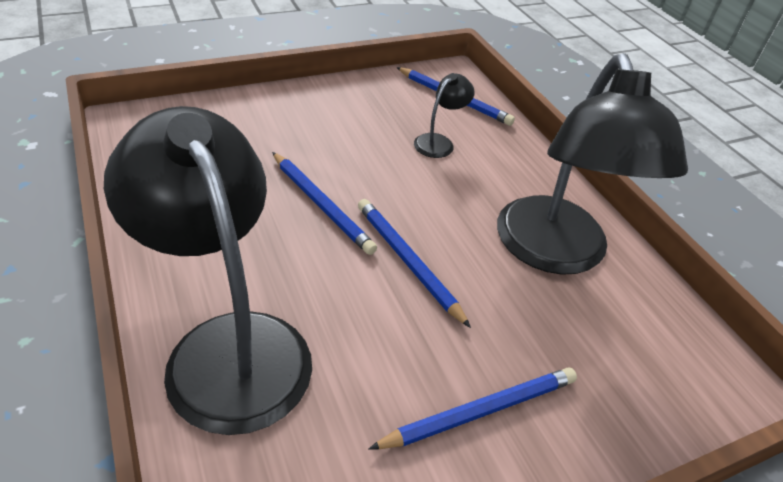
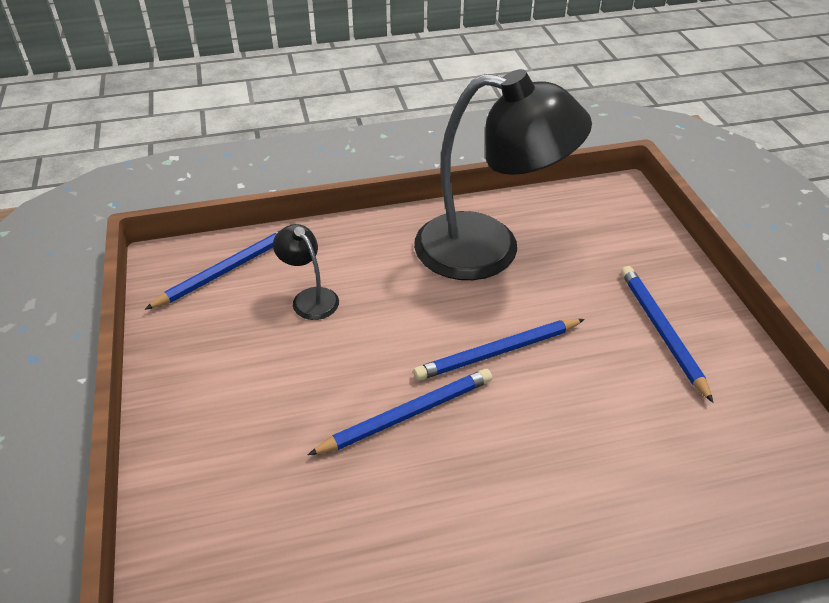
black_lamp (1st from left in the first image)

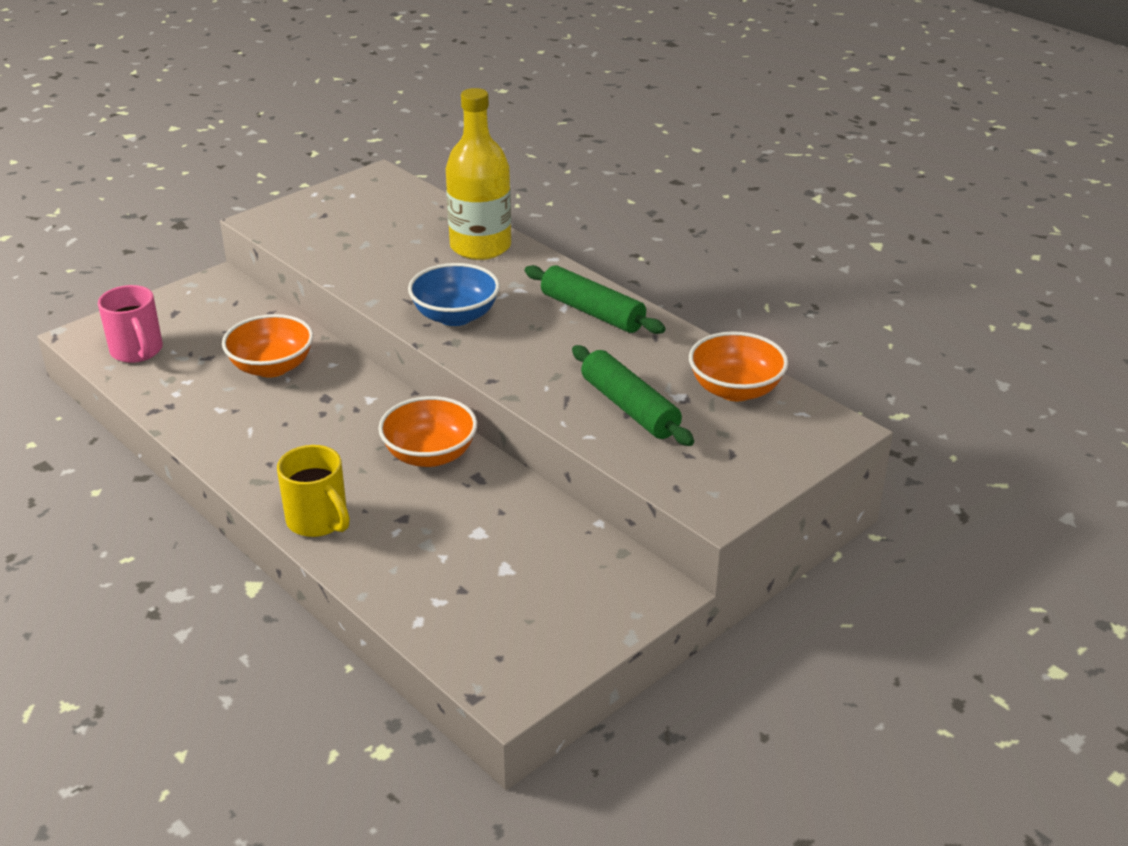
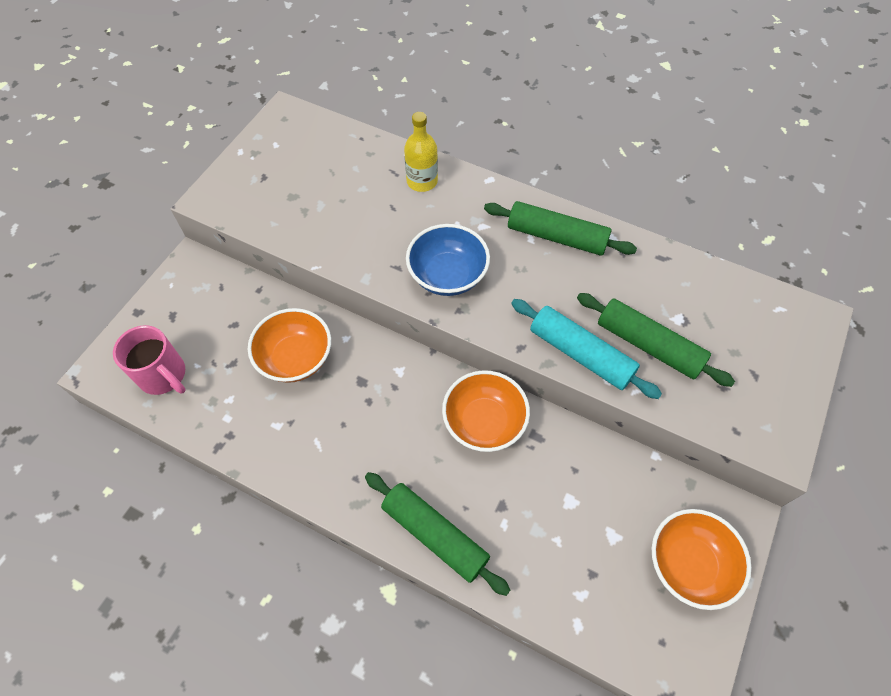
turquoise_rolling_pin
orange_bowl (3rd from left)
green_rolling_pin (1st from left)
yellow_bottle

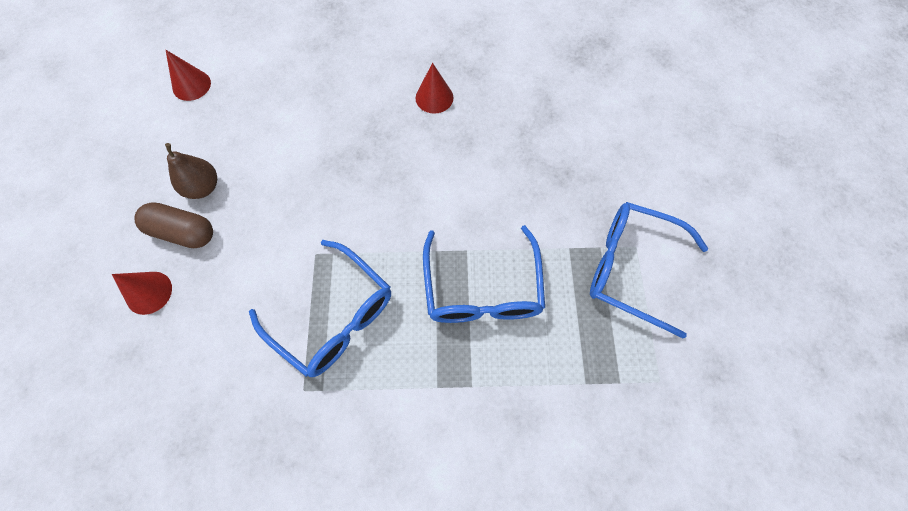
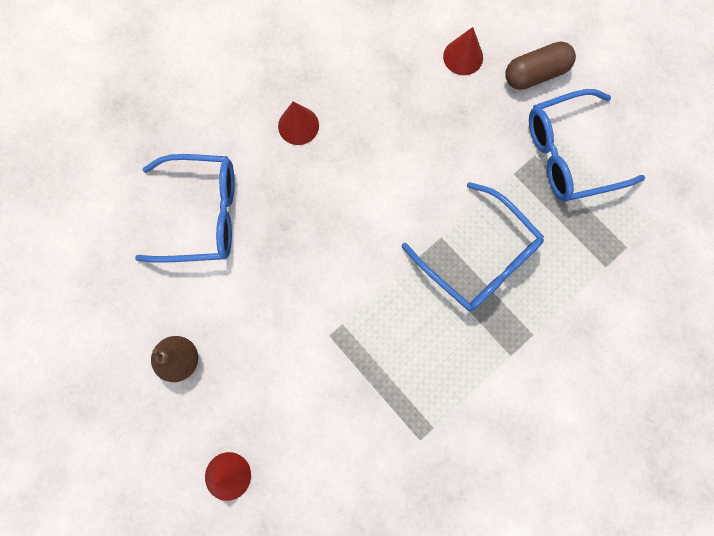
brown_capsule
red_cone (3rd from left)
blue_glasses (1st from left)

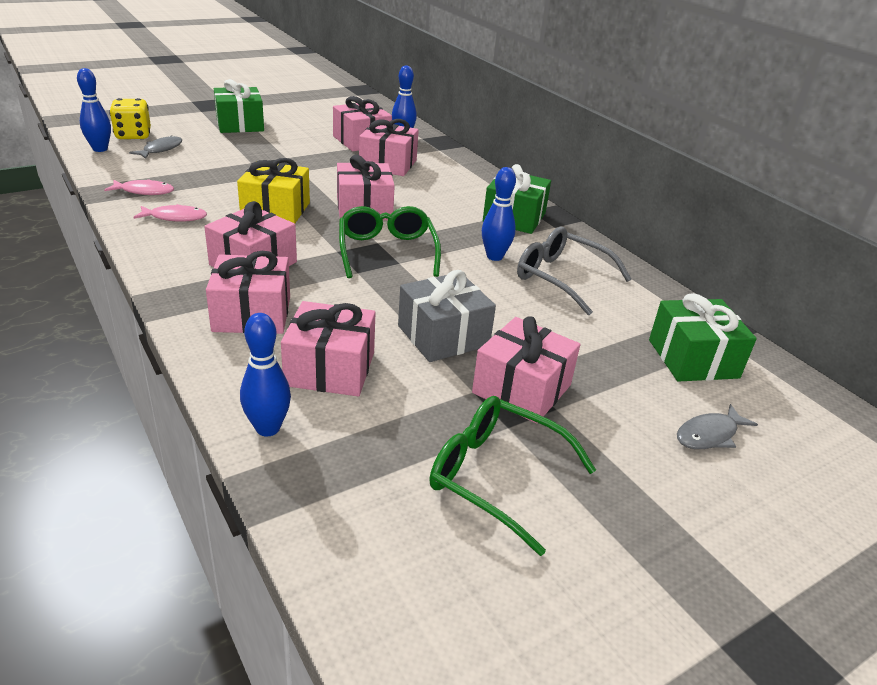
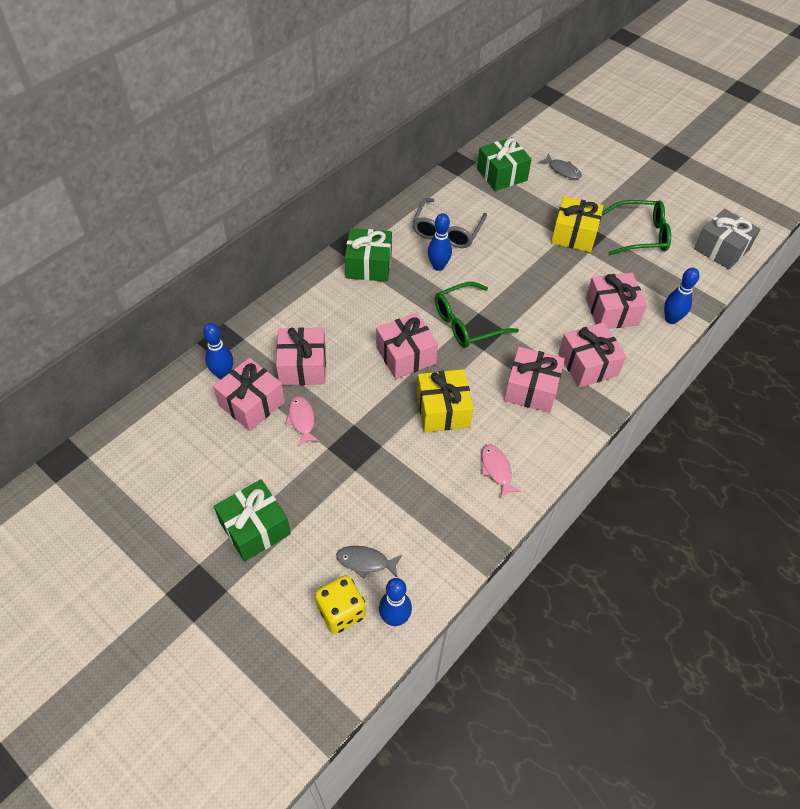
pink_fish (1st from left)
grey_gift
yellow_gift (2nd from left)
green_glasses (2nd from left)

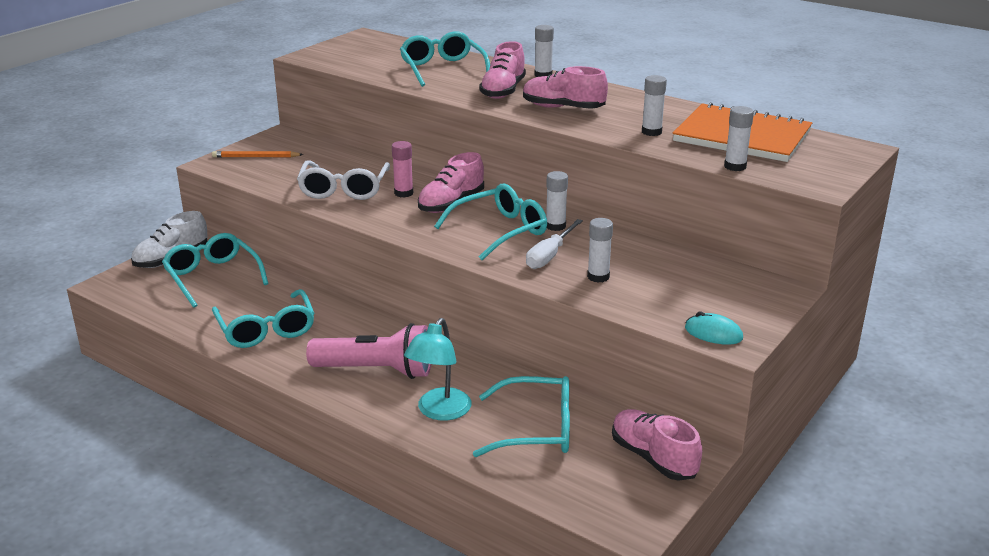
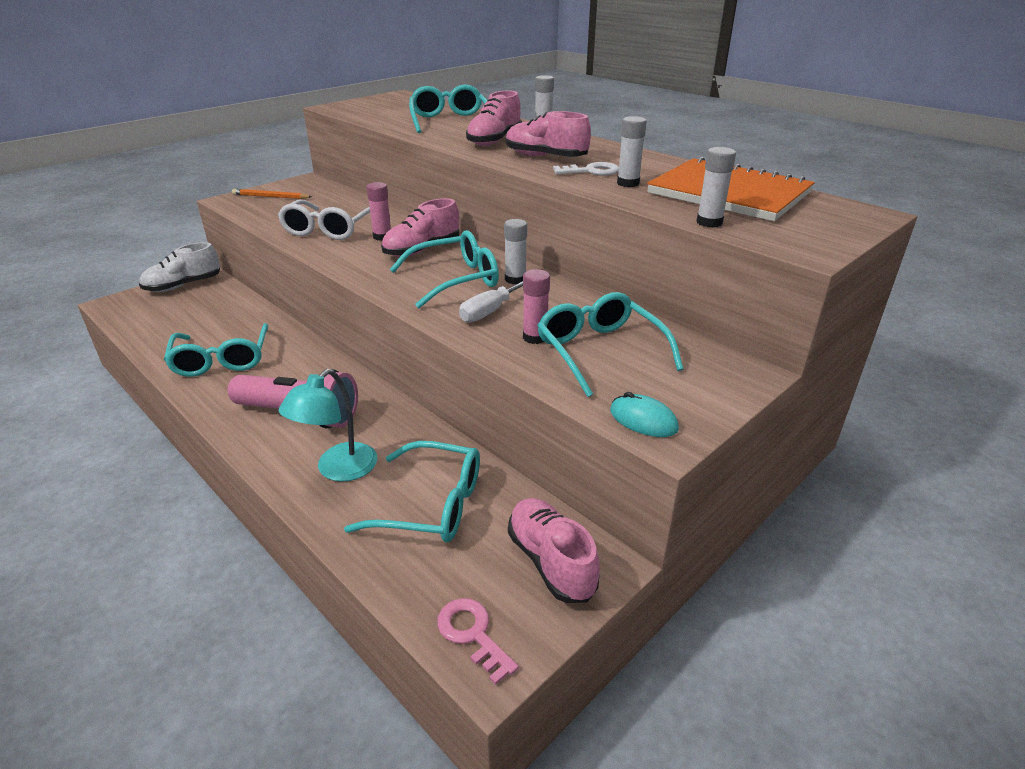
pink_key
white_key
turquoise_glasses (5th from left)
pink_glue_stick (2nd from left)

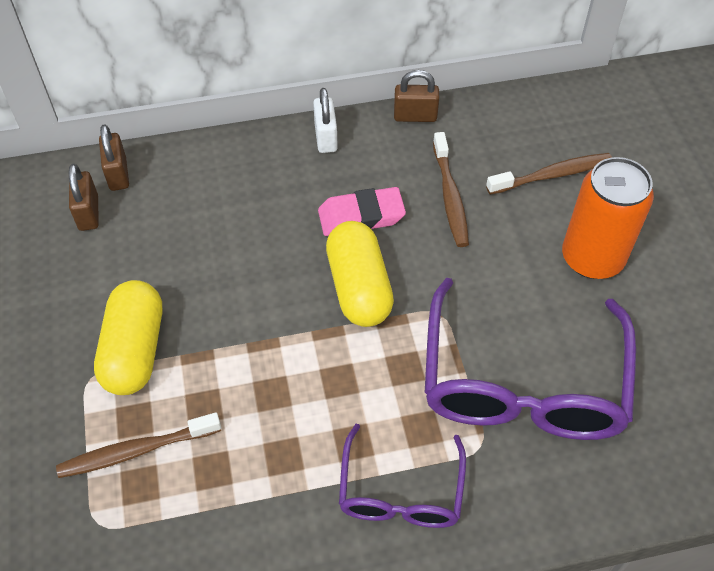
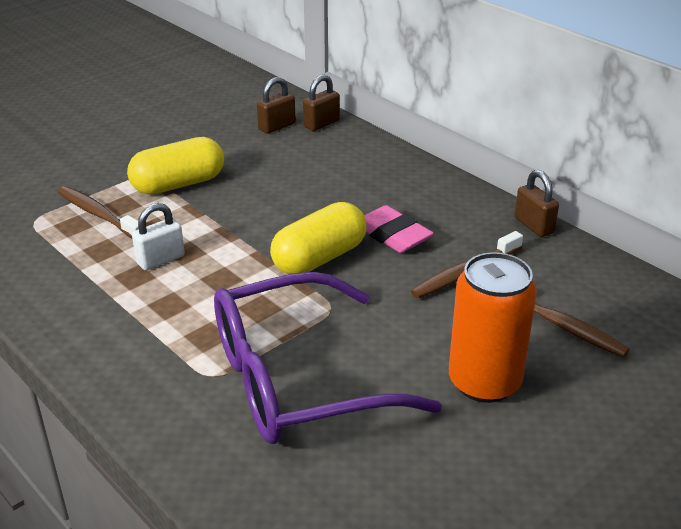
purple_glasses (1st from left in the first image)
white_padlock

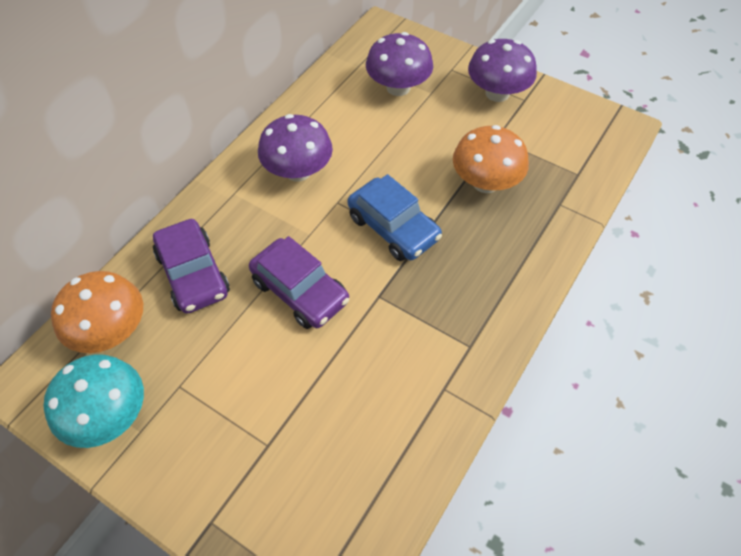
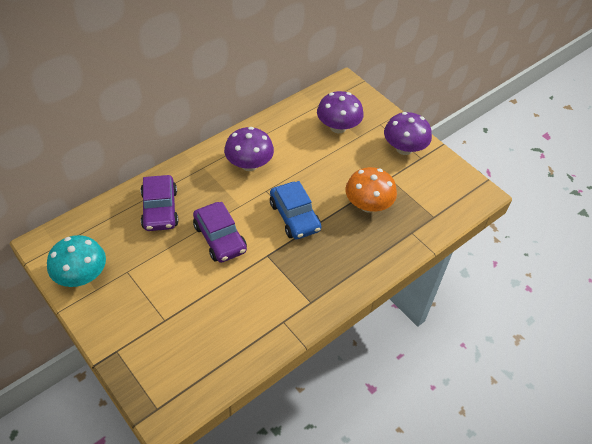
orange_mushroom (1st from left in the first image)

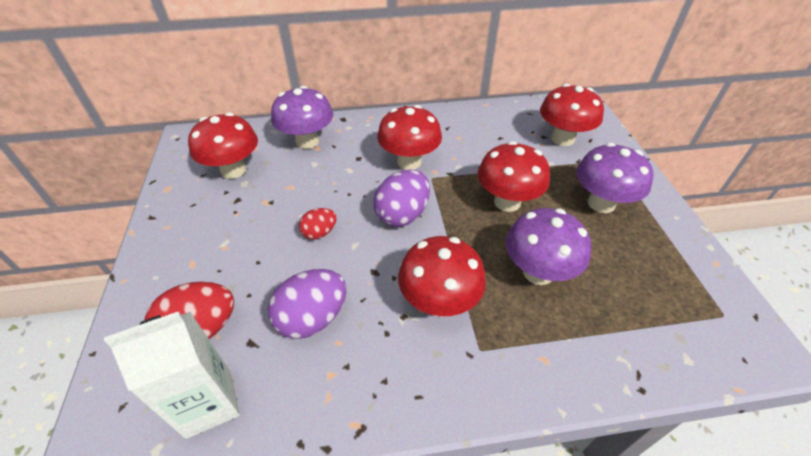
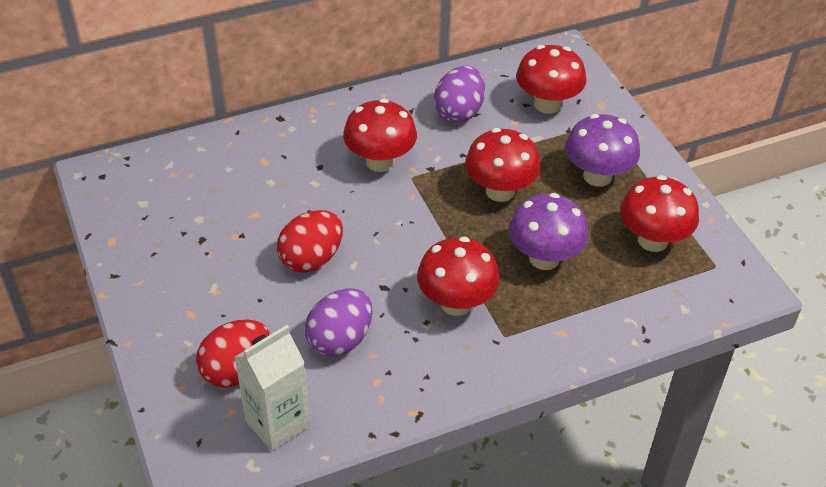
purple_mushroom (1st from left in the first image)
red_mushroom (5th from left)
purple_egg (2nd from left)
red_egg (2nd from left)

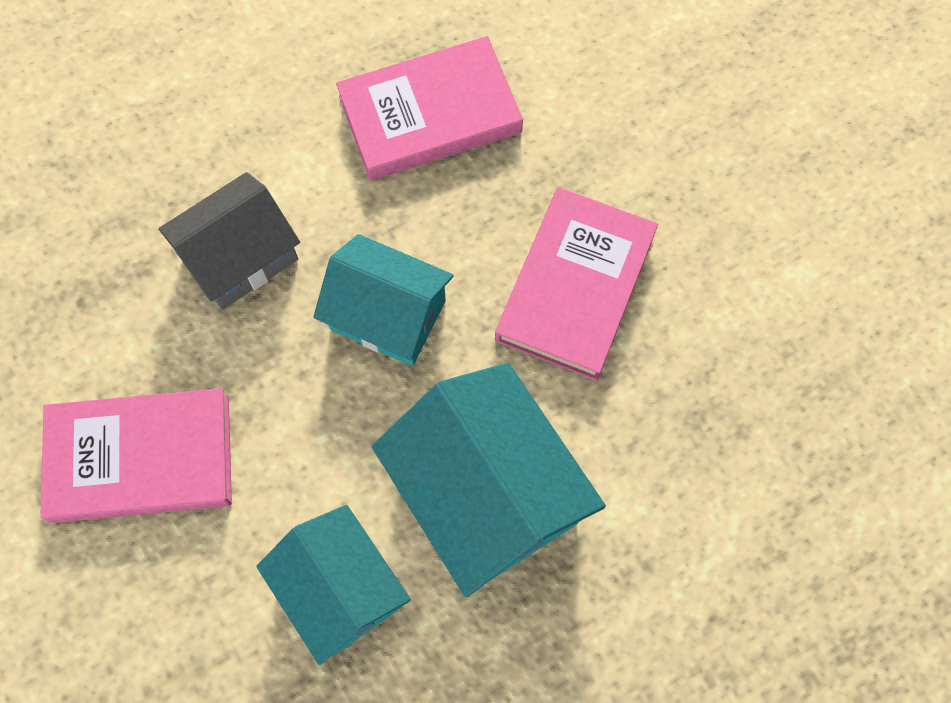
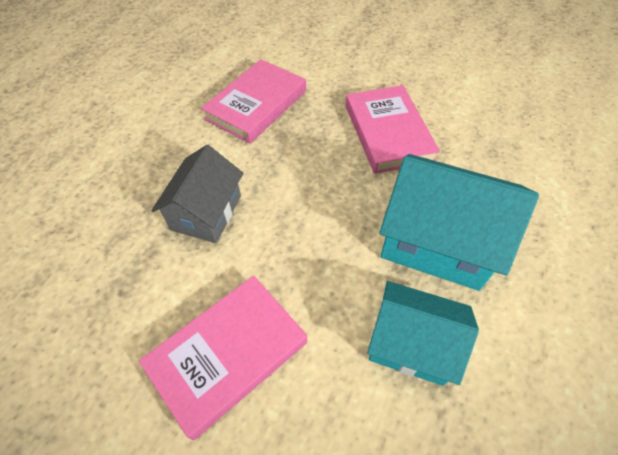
turquoise_house (2nd from left in the first image)

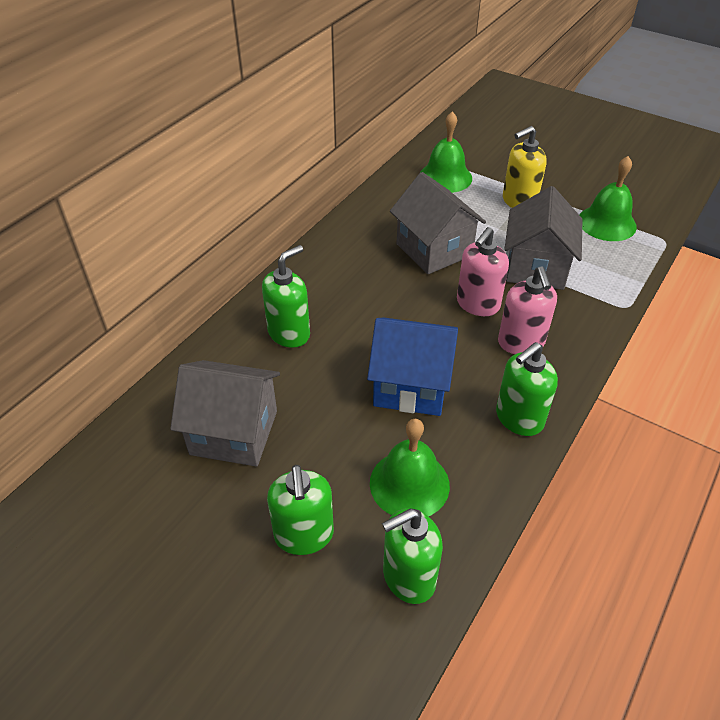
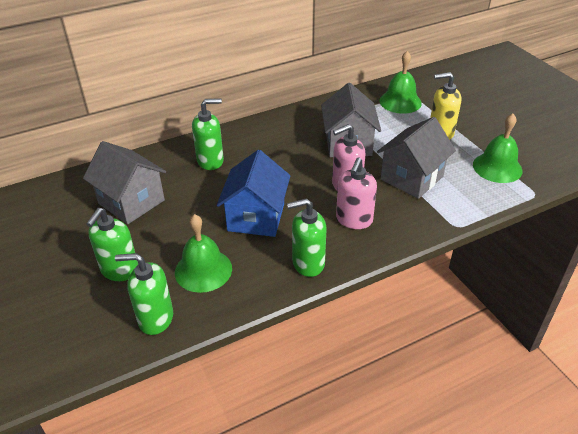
blue_house

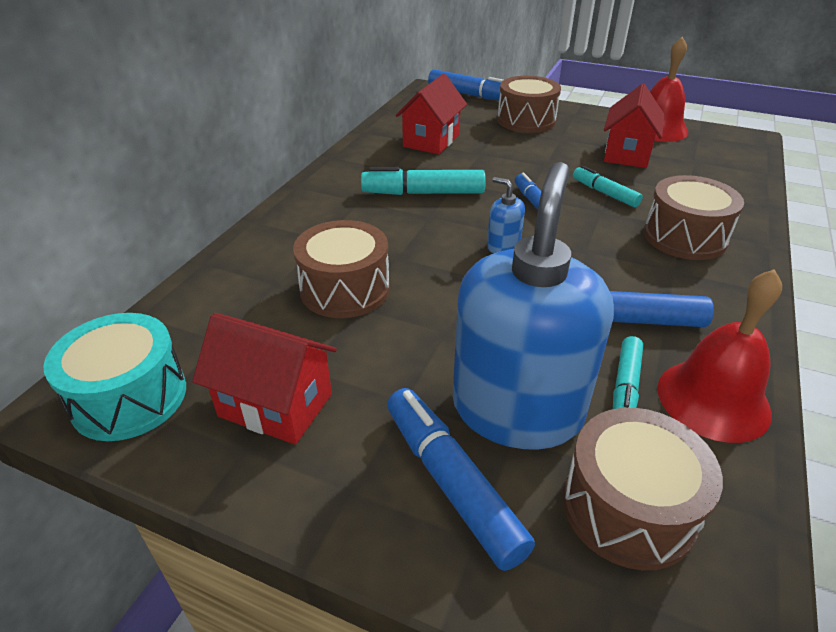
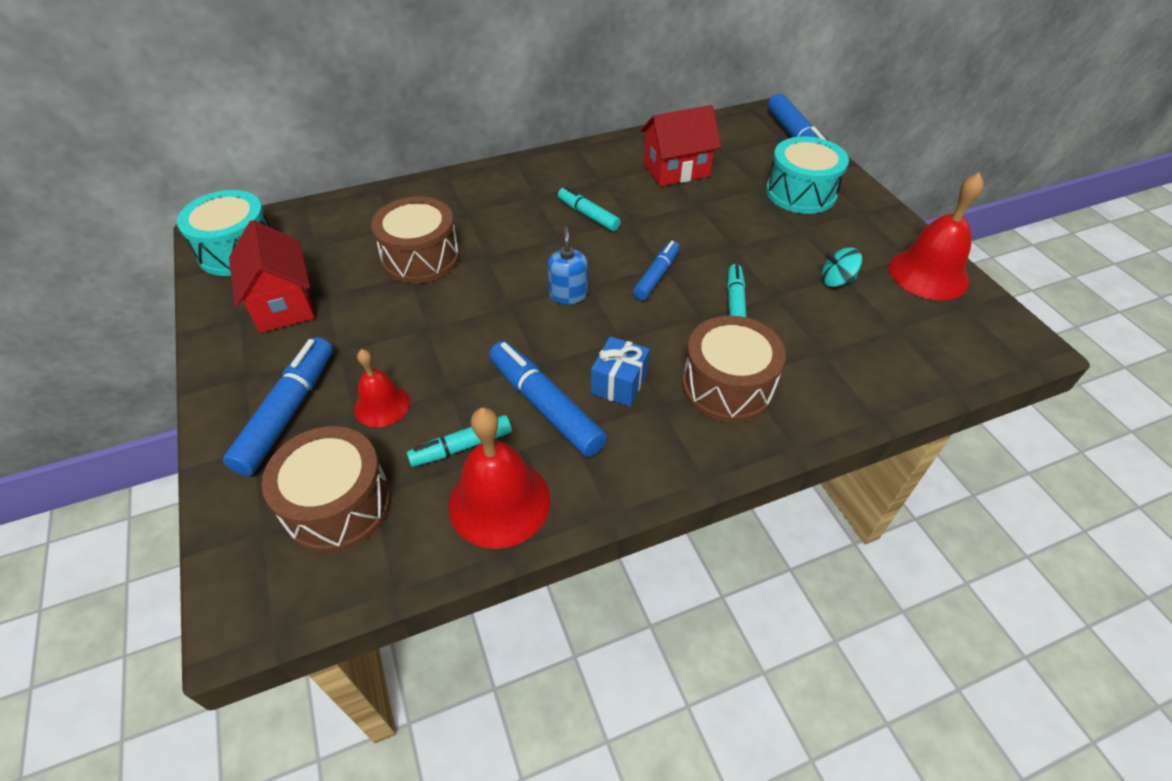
blue_gift
red_bell (1st from left)
turquoise_spinning_top
turquoise_drum (2nd from left)
turquoise_marker (2nd from left)

